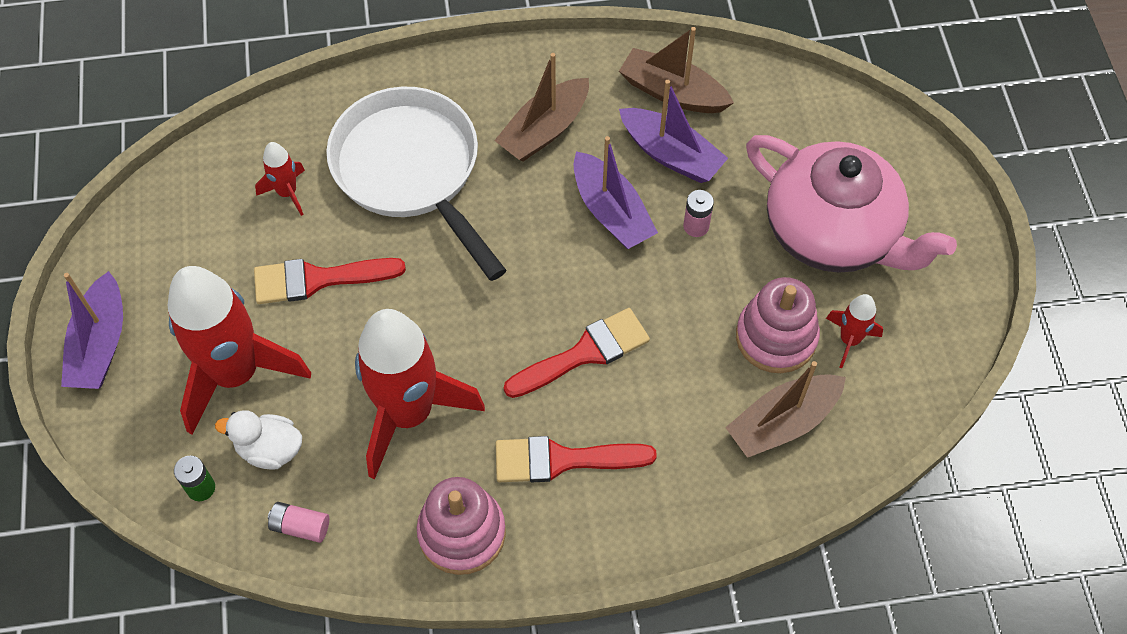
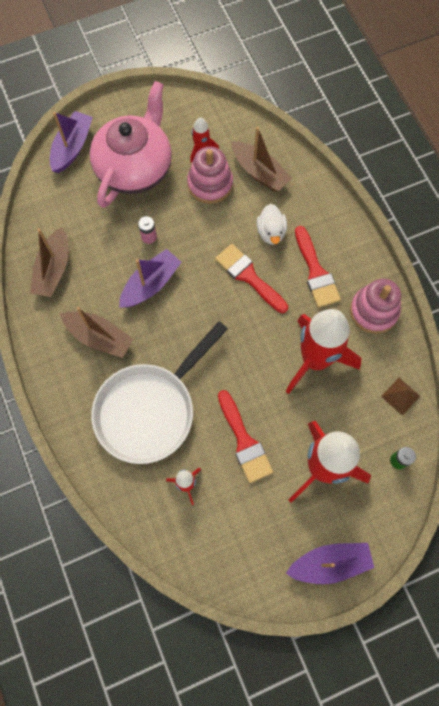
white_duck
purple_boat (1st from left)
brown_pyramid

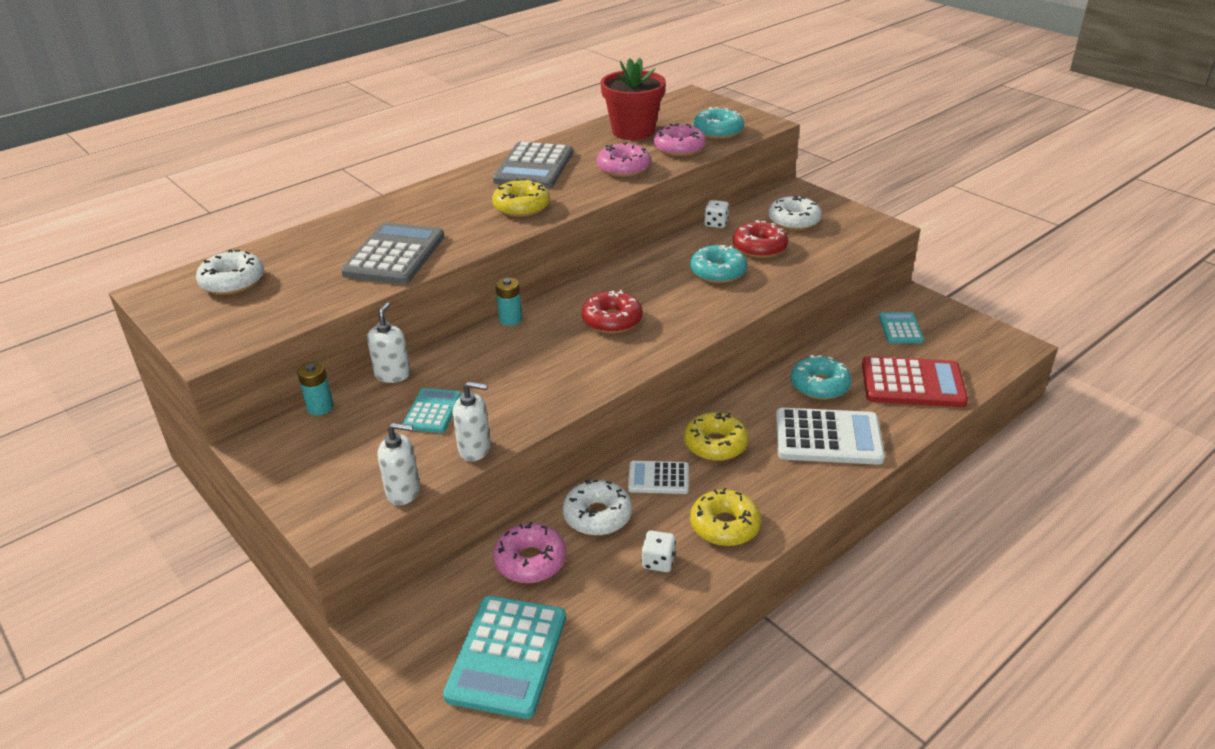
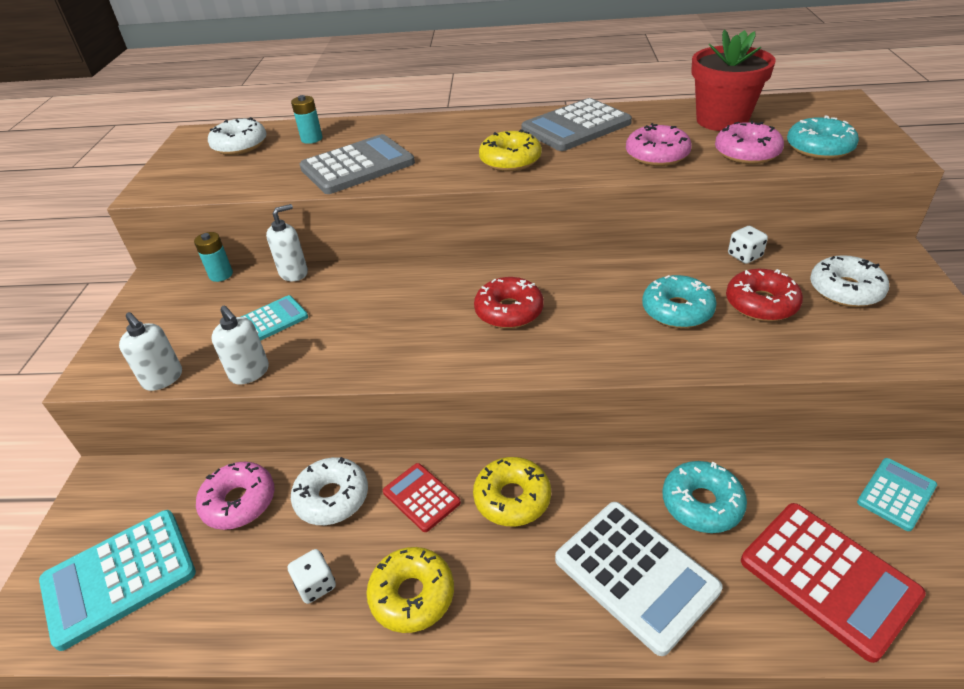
turquoise_battery (2nd from left)
red_calculator (1st from left)

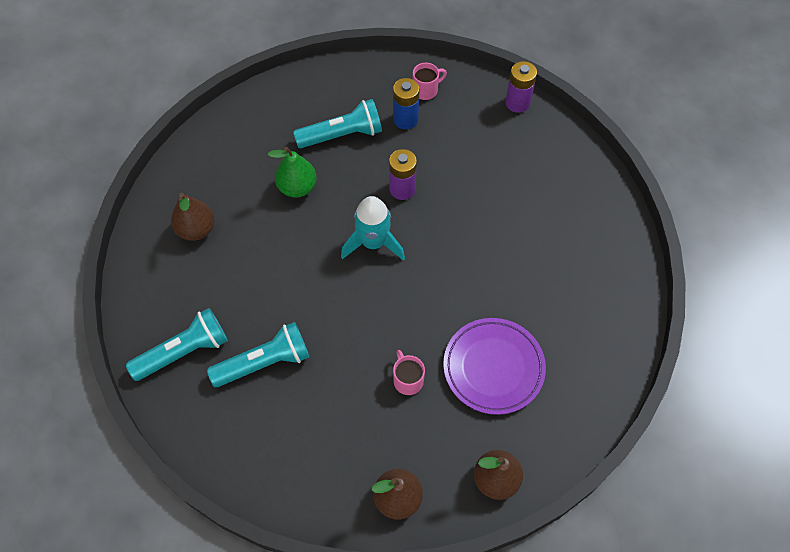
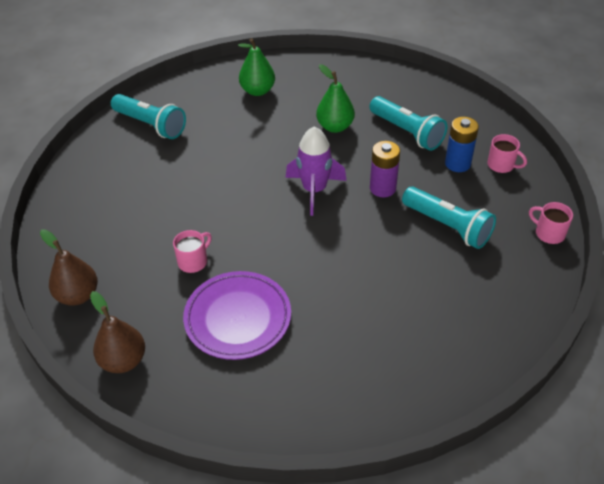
turquoise_flashlight (3rd from left)
pink_mug (3rd from left)
green_pear (1st from left)
purple_rocket

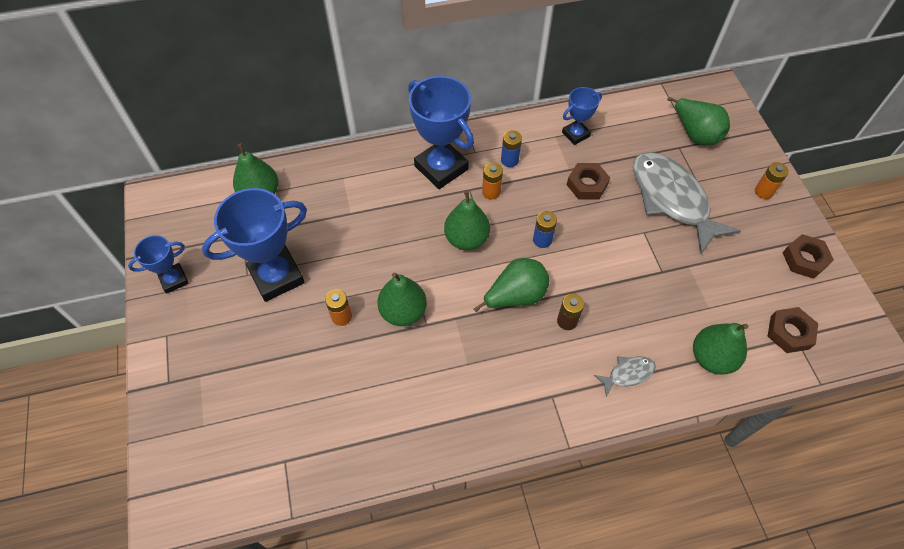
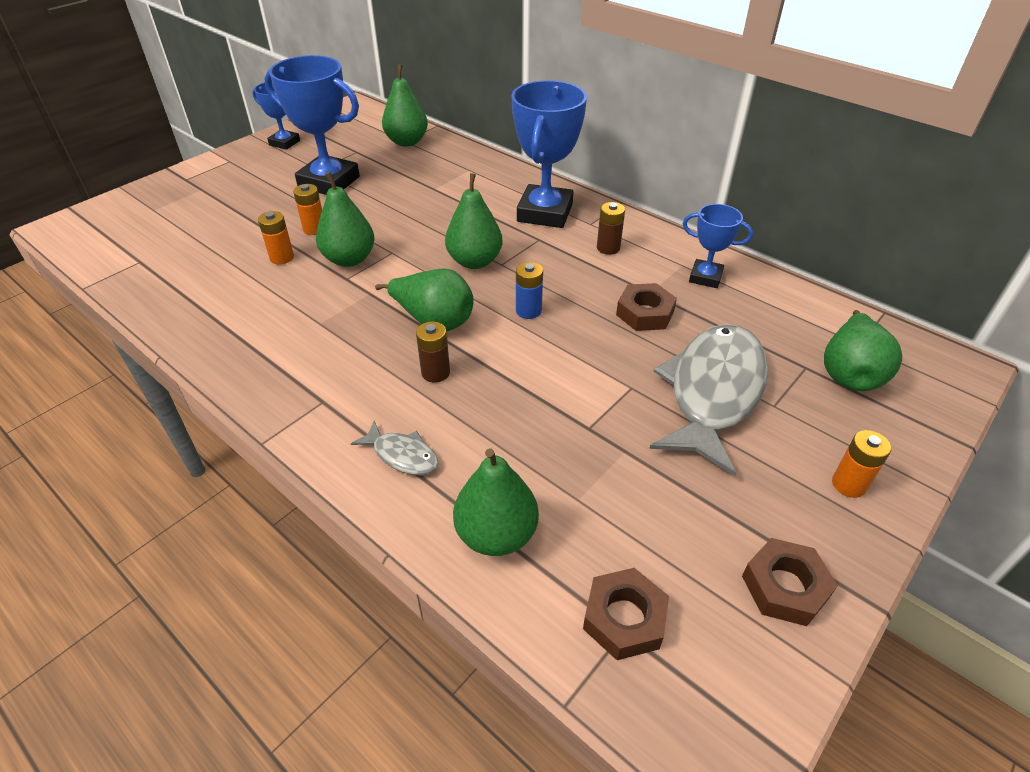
orange_battery (1st from left)
brown_battery (2nd from left)

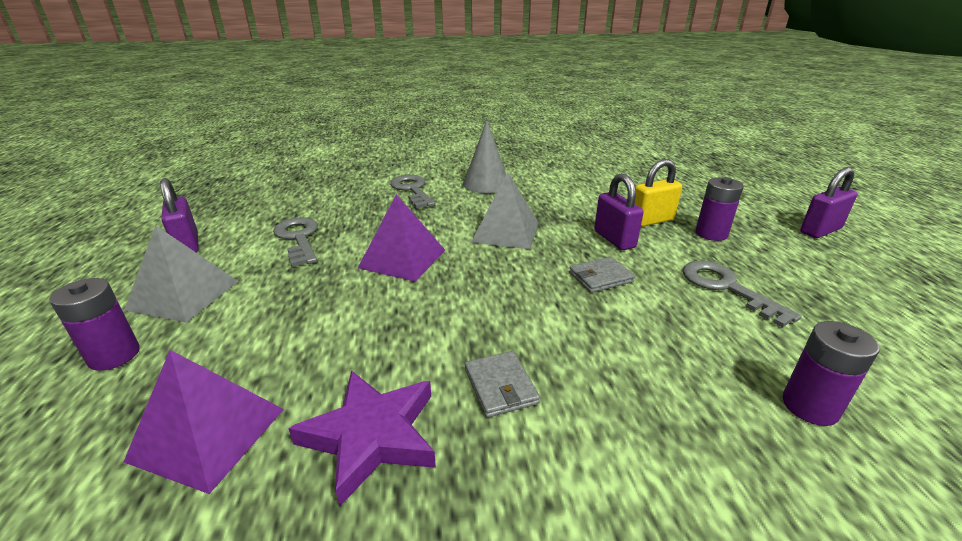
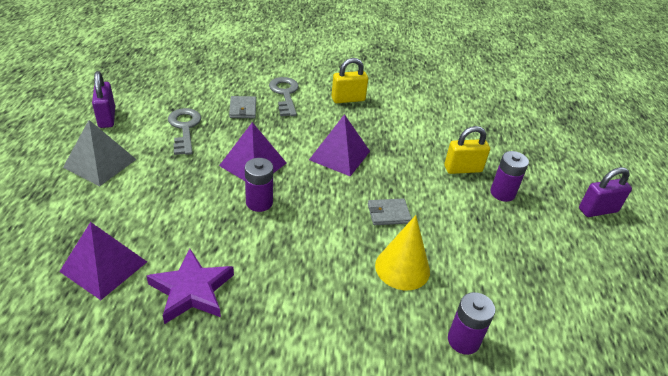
purple_padlock (2nd from left in the first image)
grey_key (3rd from left in the first image)
yellow_cone
purple_battery (1st from left)
grey_wallet (1st from left)
yellow_padlock (1st from left)
purple_pyramid (3rd from left)

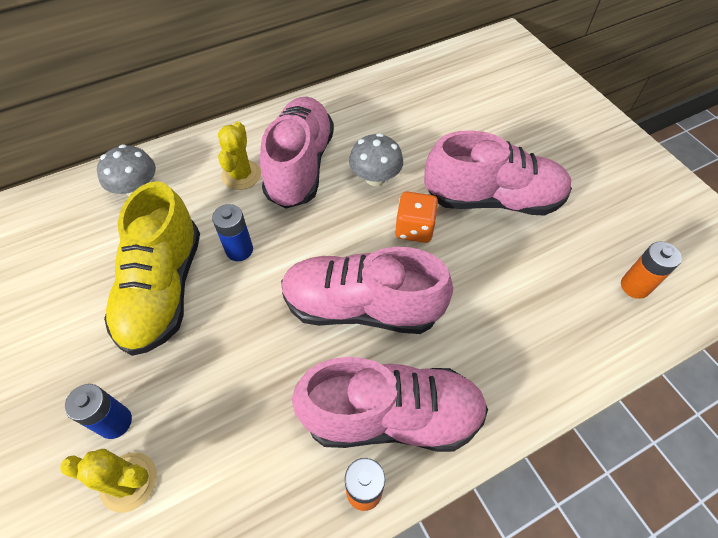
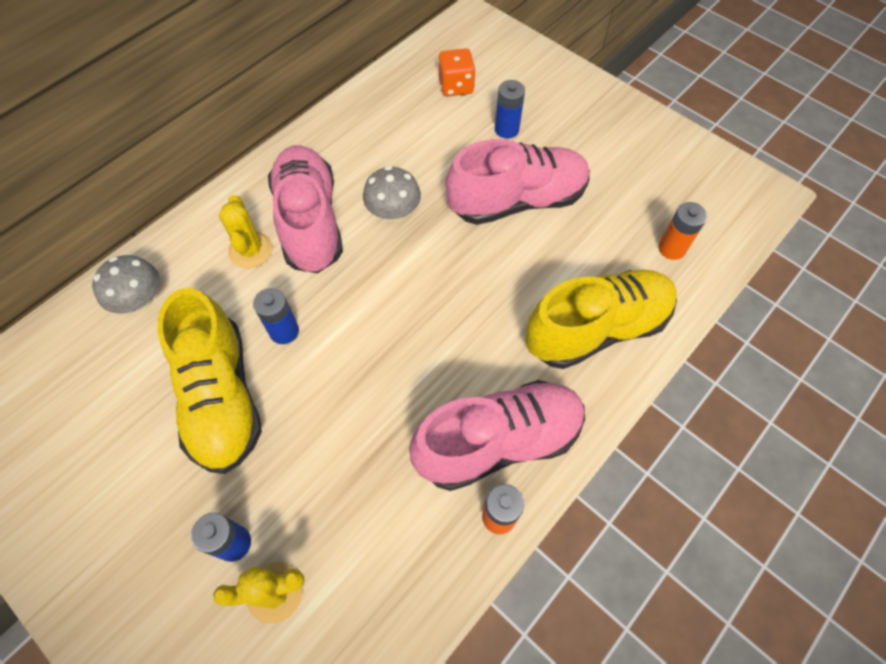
pink_shoe (2nd from left in the first image)
blue_battery (3rd from left)
yellow_shoe (2nd from left)
orange_dice

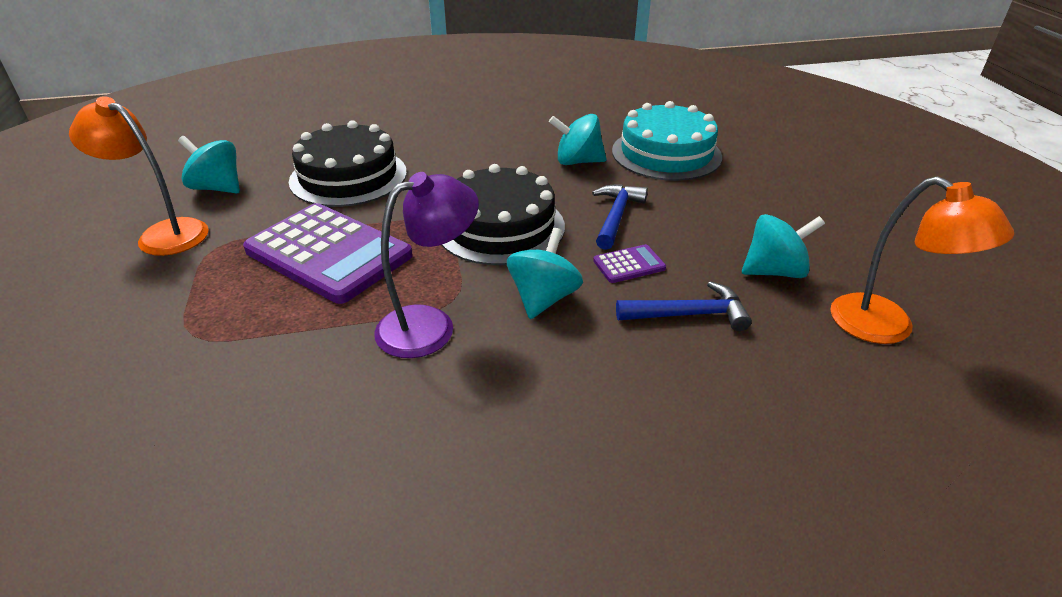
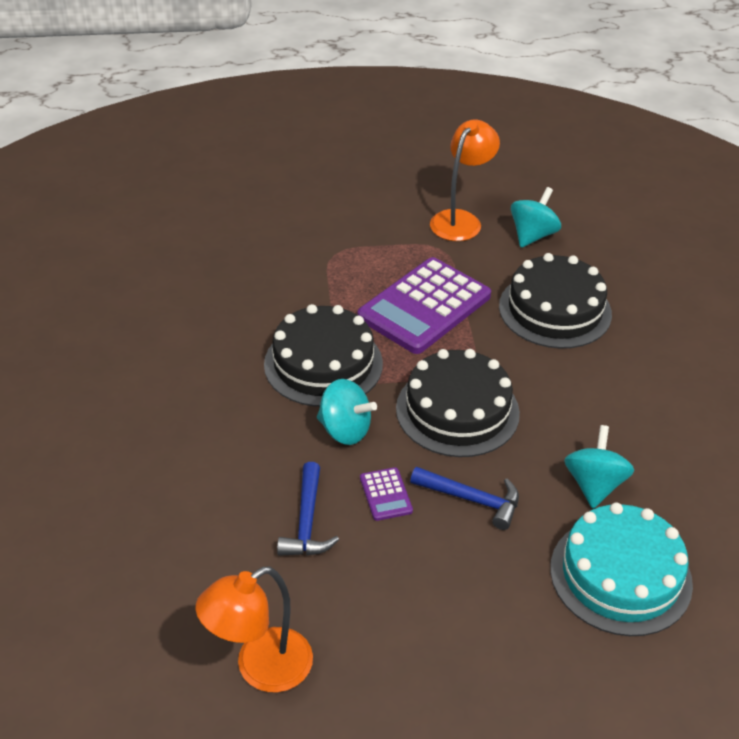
turquoise_spinning_top (4th from left in the first image)
black_cake (1st from left)

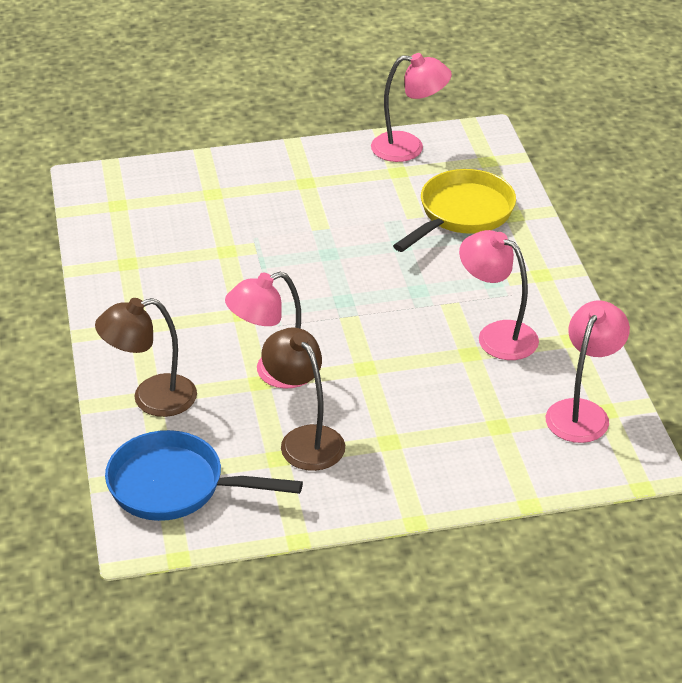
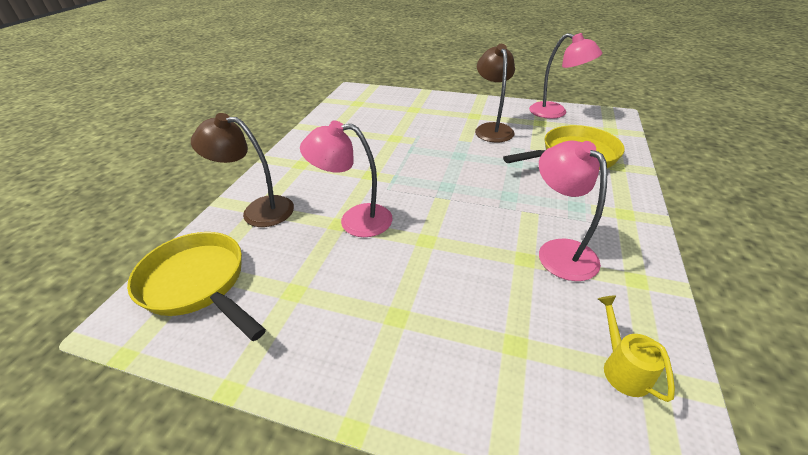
brown_lamp (2nd from left)
yellow_watering_can
yellow_pan (1st from left)

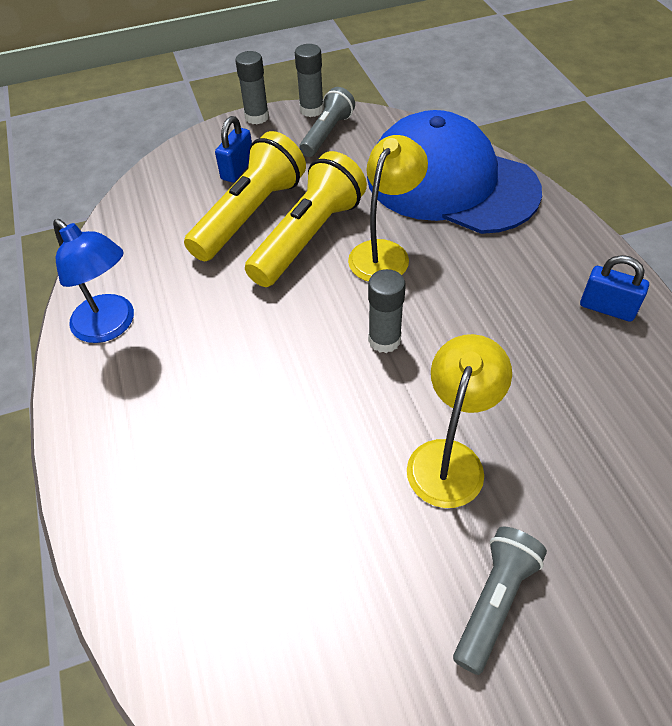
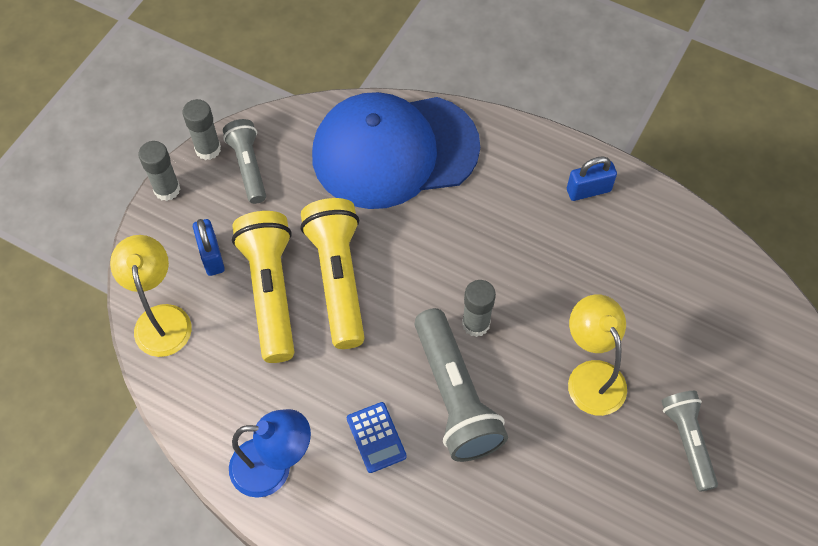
blue_calculator
grey_flashlight (2nd from left)
yellow_lamp (1st from left)

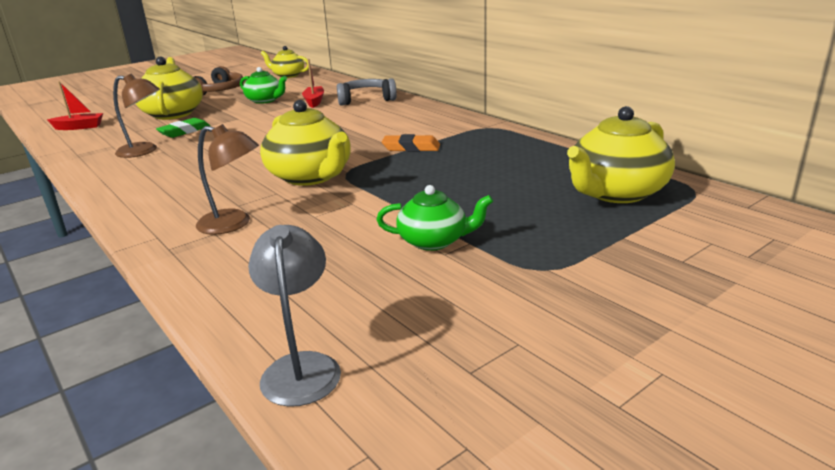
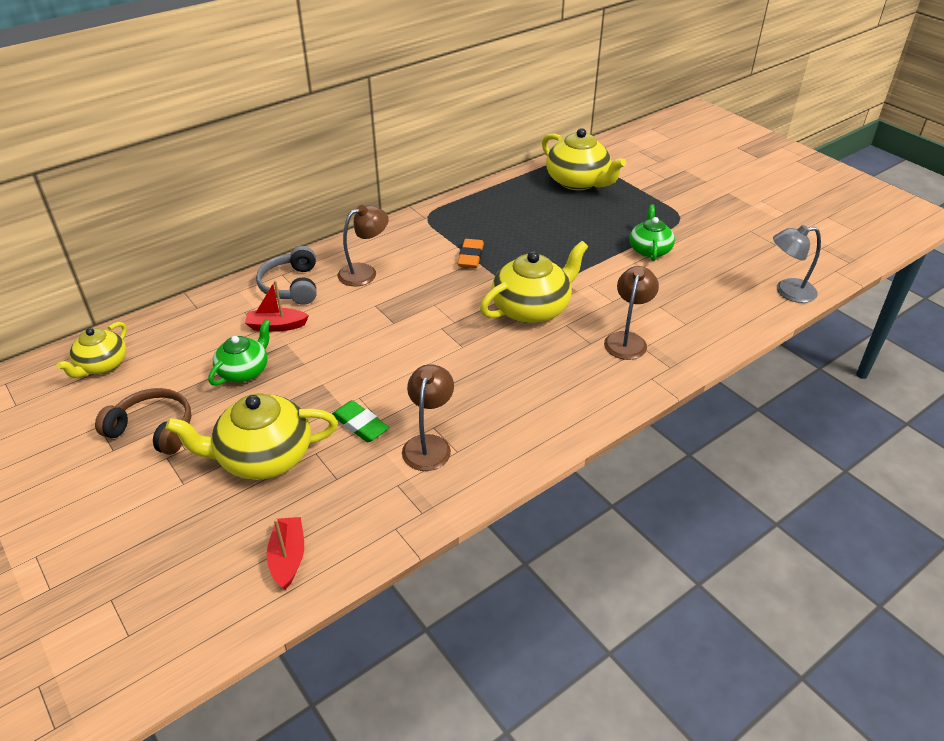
brown_lamp (1st from left)

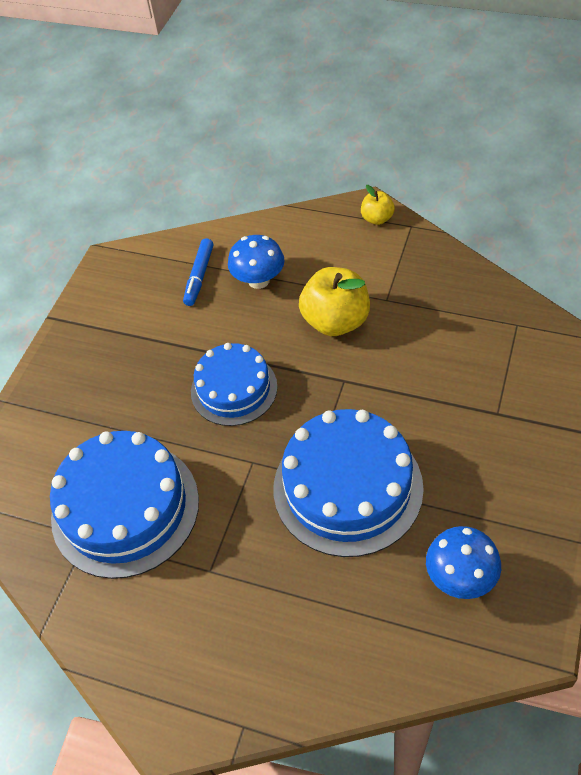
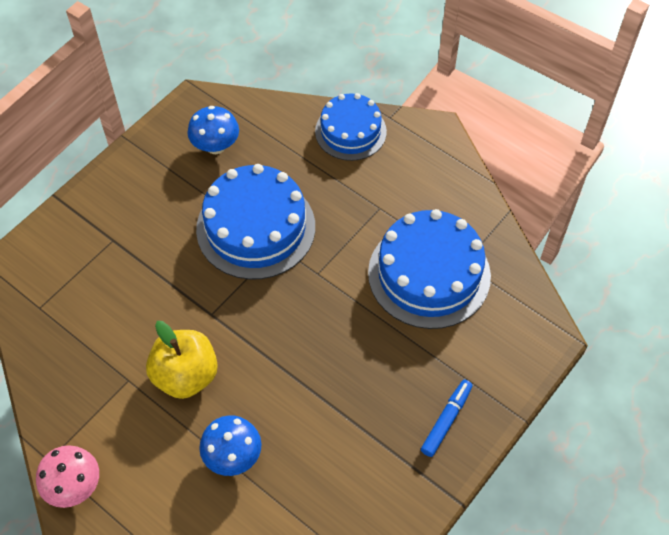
blue_marker
blue_cake (2nd from left)
pink_mushroom

